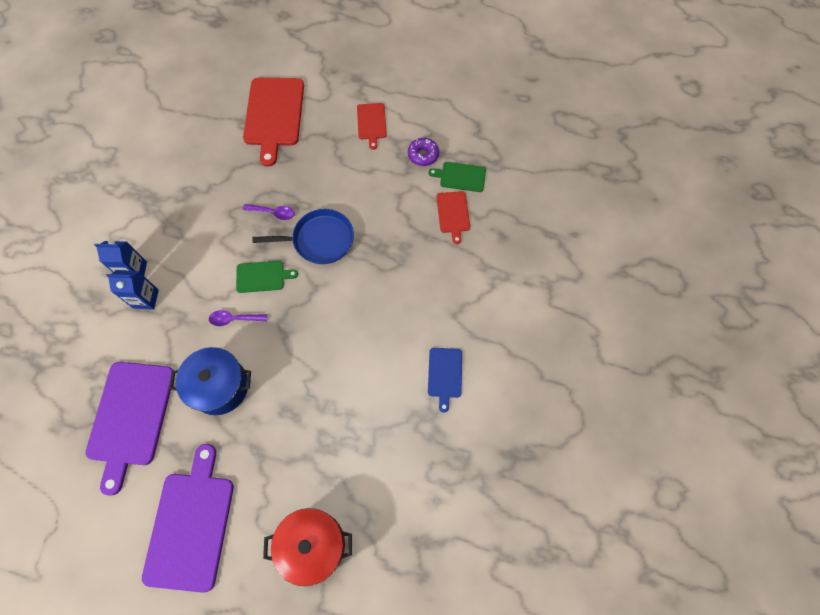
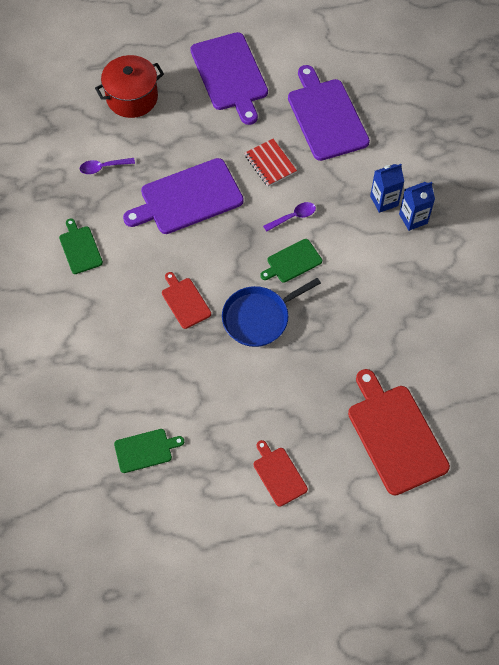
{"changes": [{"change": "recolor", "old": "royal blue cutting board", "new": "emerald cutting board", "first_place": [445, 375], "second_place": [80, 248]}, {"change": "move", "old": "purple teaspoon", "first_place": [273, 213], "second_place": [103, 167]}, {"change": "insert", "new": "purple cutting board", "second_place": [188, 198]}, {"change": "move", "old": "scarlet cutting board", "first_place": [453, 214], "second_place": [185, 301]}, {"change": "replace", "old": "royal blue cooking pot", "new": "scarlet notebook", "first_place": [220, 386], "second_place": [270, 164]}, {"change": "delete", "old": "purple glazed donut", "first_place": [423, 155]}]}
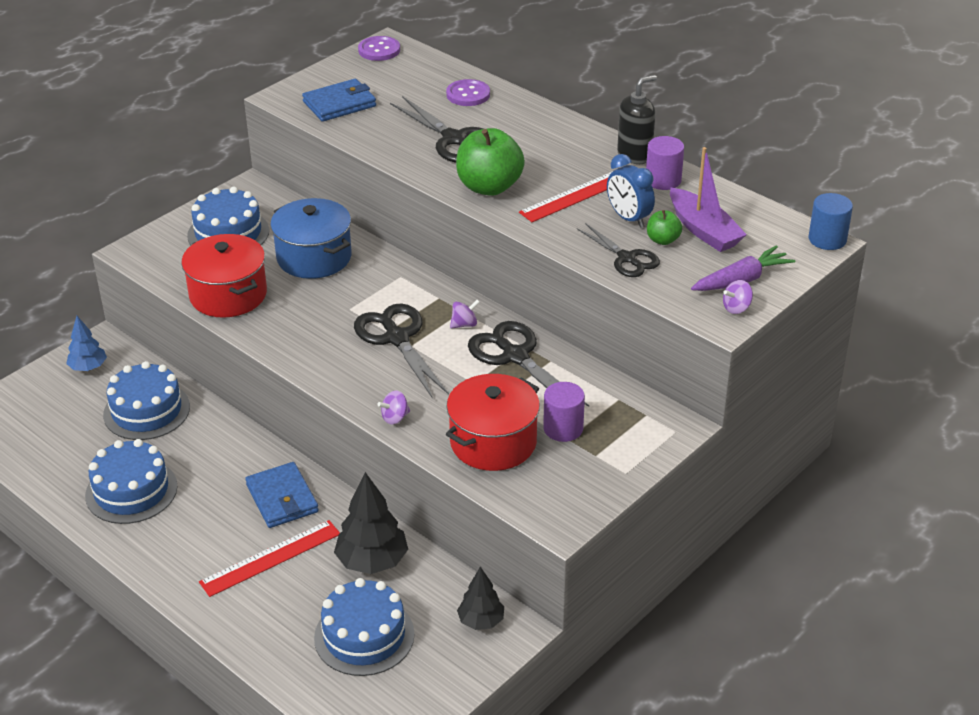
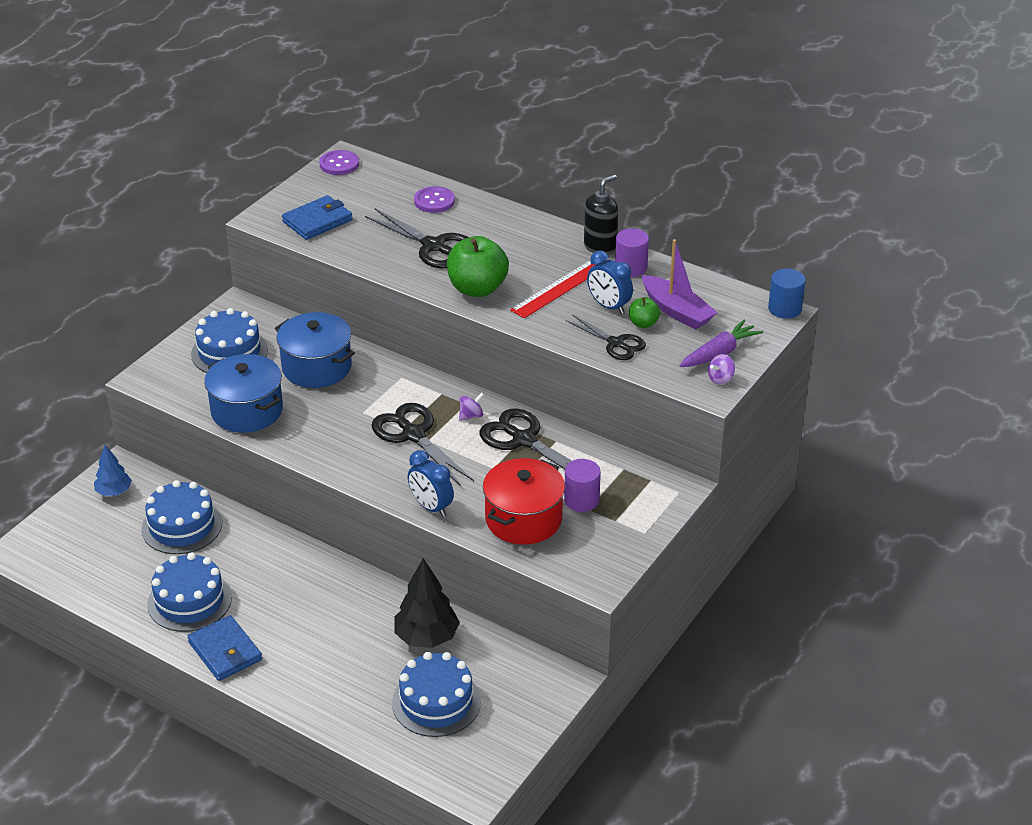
{"changes": [{"change": "move", "old": "royal blue card wallet", "first_place": [282, 498], "second_place": [225, 651]}, {"change": "recolor", "old": "scarlet cooking pot", "new": "royal blue cooking pot", "first_place": [228, 295], "second_place": [247, 411]}, {"change": "replace", "old": "purple spinning top", "new": "royal blue alarm clock", "first_place": [395, 418], "second_place": [431, 507]}, {"change": "delete", "old": "scarlet ruler", "first_place": [271, 558]}, {"change": "delete", "old": "jet-black toy tree", "first_place": [481, 621]}]}
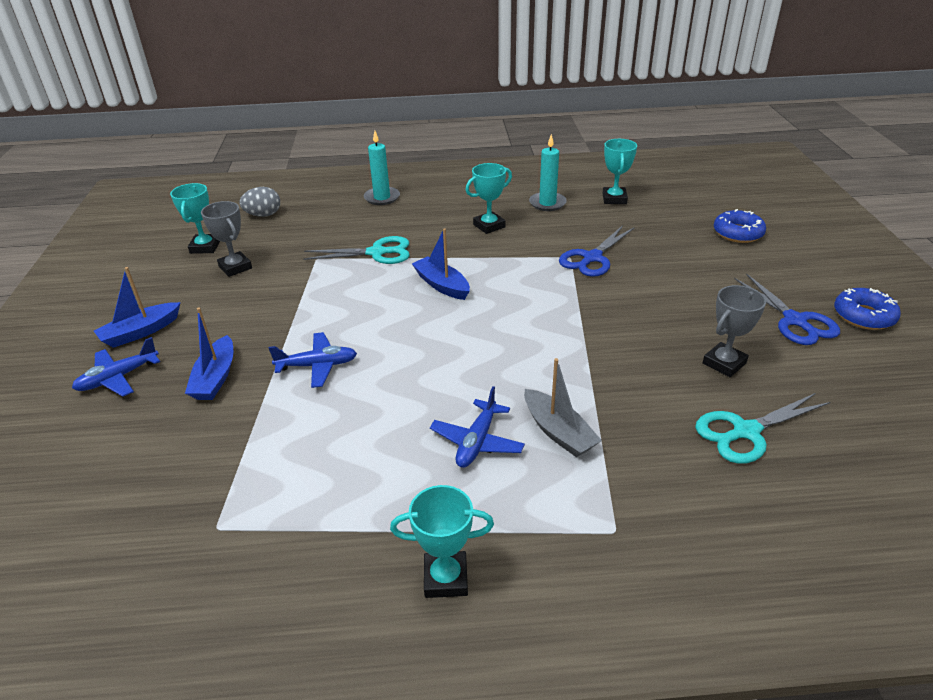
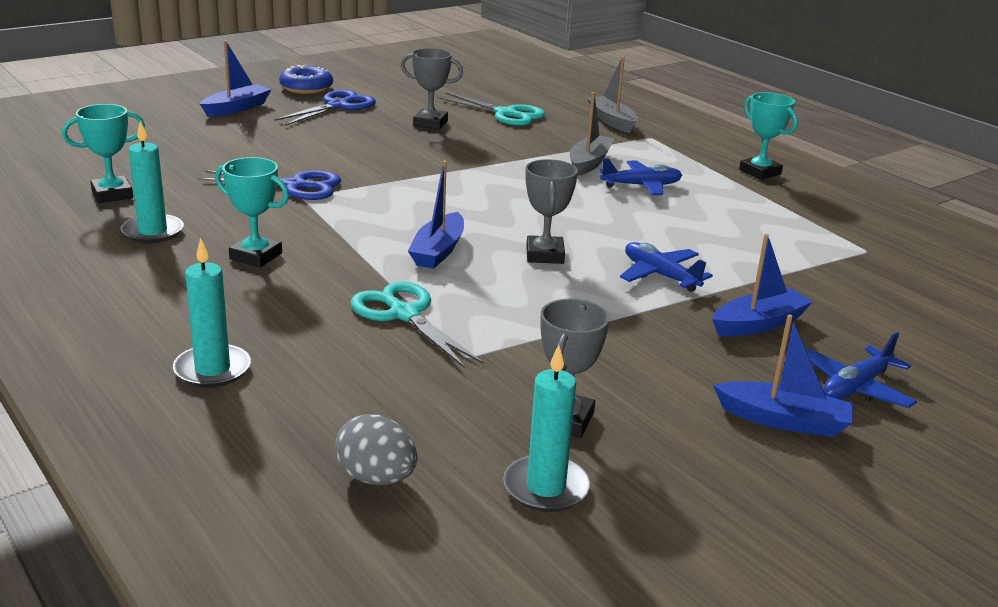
{"changes": [{"change": "insert", "new": "royal blue boat", "second_place": [237, 108]}, {"change": "replace", "old": "teal award cup", "new": "teal candle", "first_place": [205, 247], "second_place": [546, 487]}, {"change": "insert", "new": "gray award cup", "second_place": [545, 255]}, {"change": "insert", "new": "gray boat", "second_place": [611, 121]}, {"change": "rotate", "old": "royal blue toy plane", "first_place": [118, 378], "second_place": [856, 387], "degrees": 120}, {"change": "delete", "old": "royal blue glazed donut", "first_place": [737, 233]}]}
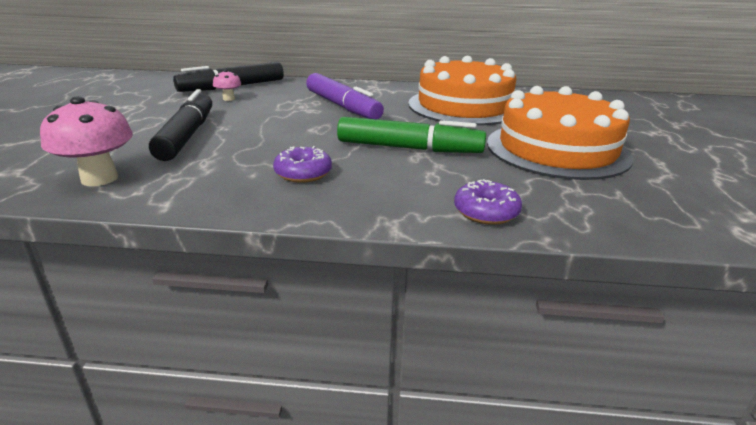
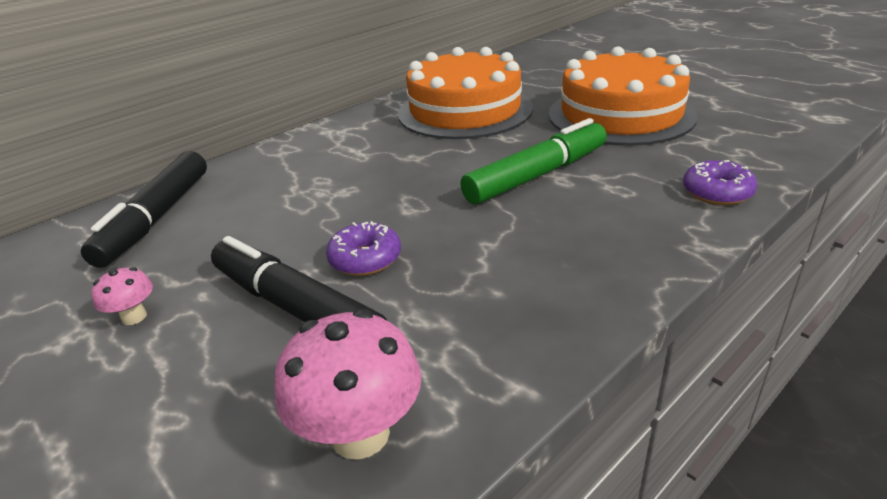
{"changes": [{"change": "move", "old": "rose-pink fungus", "first_place": [229, 99], "second_place": [134, 317]}, {"change": "move", "old": "purple glazed donut", "first_place": [303, 173], "second_place": [365, 259]}, {"change": "delete", "old": "purple felt pen", "first_place": [342, 106]}]}
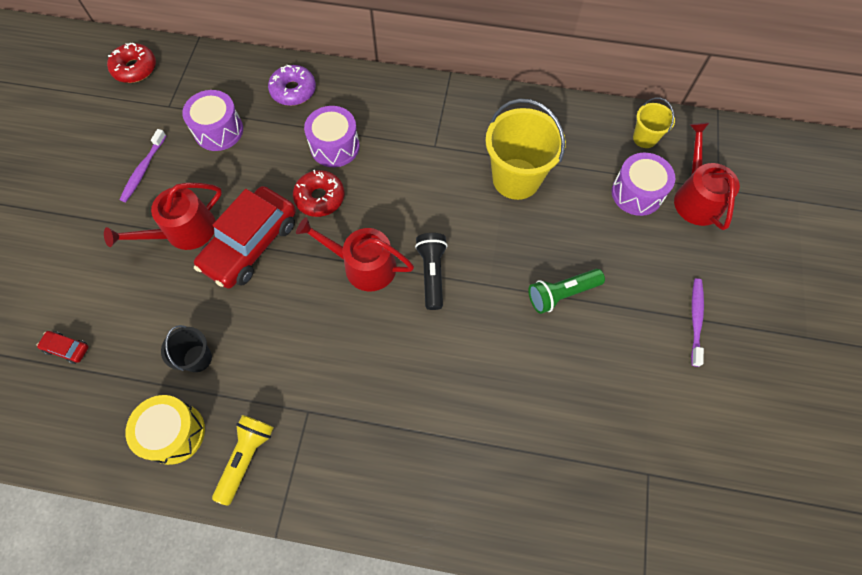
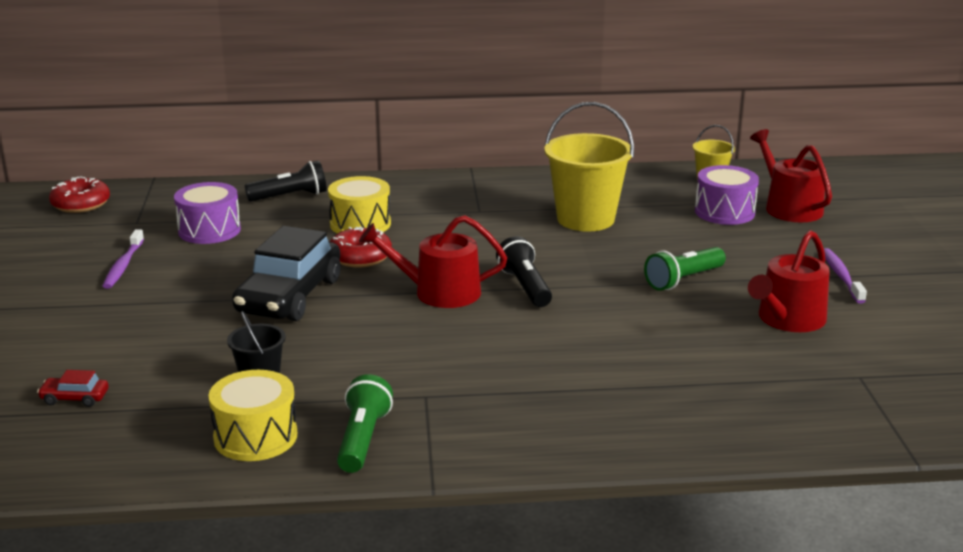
{"changes": [{"change": "recolor", "old": "scarlet toy car", "new": "jet-black toy car", "first_place": [251, 244], "second_place": [289, 296]}, {"change": "replace", "old": "purple glazed donut", "new": "jet-black pocket torch", "first_place": [293, 90], "second_place": [290, 196]}, {"change": "recolor", "old": "purple toy drum", "new": "yellow toy drum", "first_place": [335, 146], "second_place": [360, 224]}, {"change": "recolor", "old": "yellow pocket torch", "new": "emerald pocket torch", "first_place": [246, 457], "second_place": [362, 439]}, {"change": "move", "old": "scarlet watering can", "first_place": [183, 231], "second_place": [787, 319]}]}
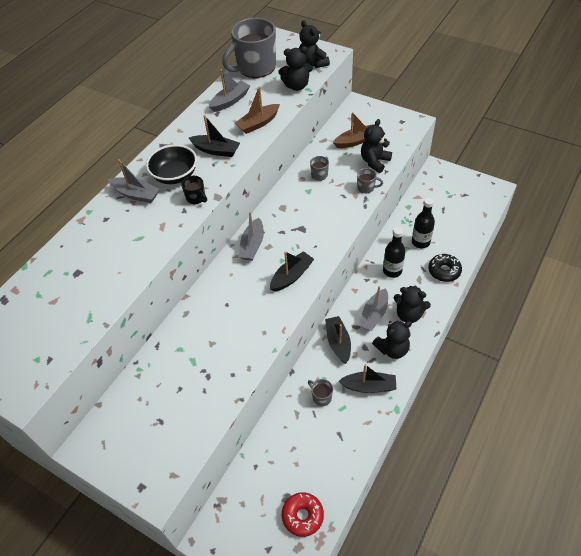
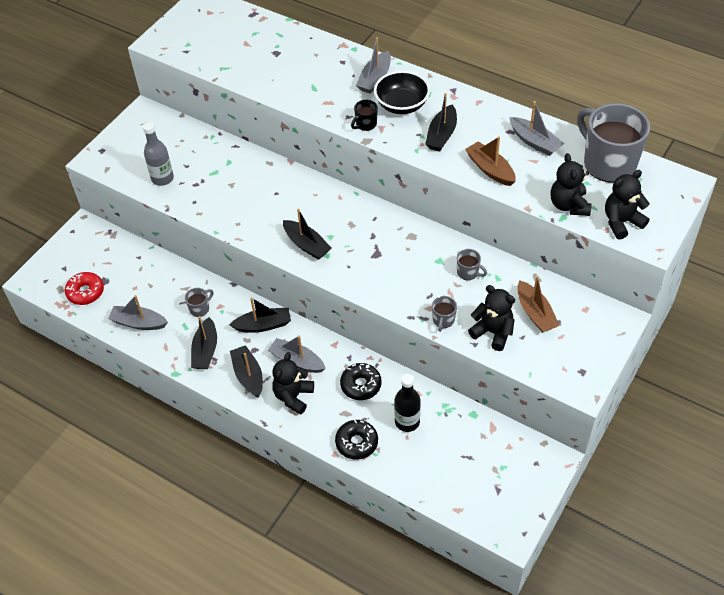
{"changes": [{"change": "move", "old": "gray boat", "first_place": [252, 245], "second_place": [138, 323]}, {"change": "insert", "new": "gray flask", "second_place": [162, 178]}, {"change": "replace", "old": "jet-black stuffed bear", "new": "jet-black boat", "first_place": [392, 349], "second_place": [248, 375]}, {"change": "replace", "old": "jet-black flask", "new": "jet-black glazed donut", "first_place": [392, 271], "second_place": [361, 385]}]}
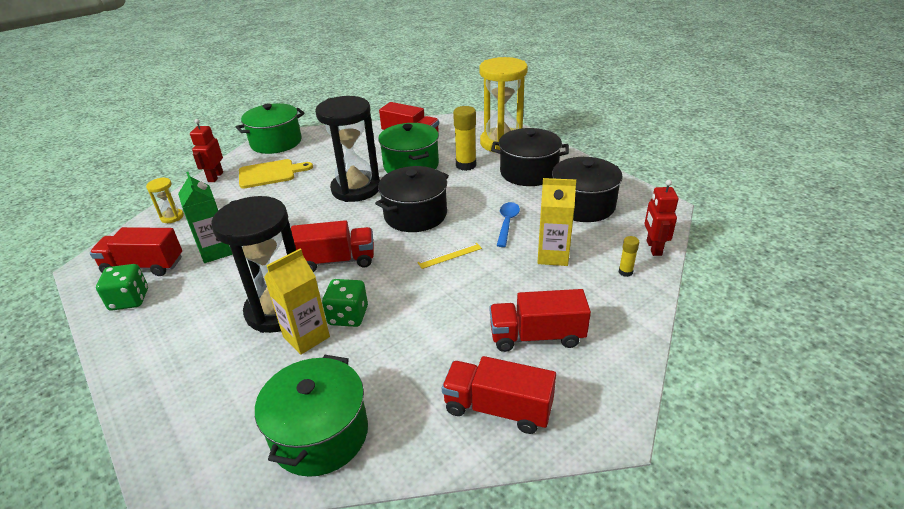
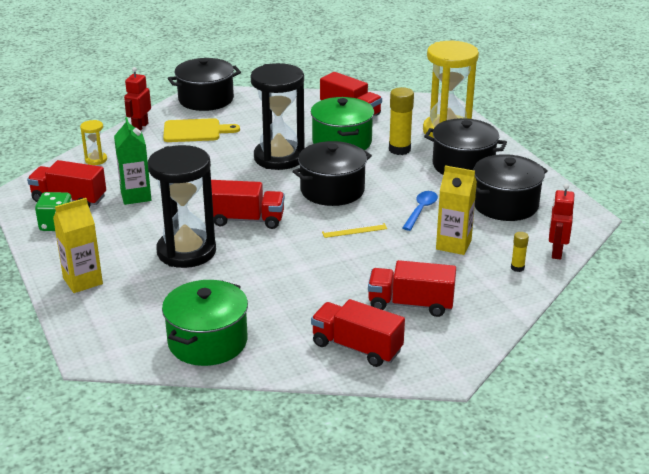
{"changes": [{"change": "move", "old": "yellow juice carton", "first_place": [306, 337], "second_place": [82, 281]}, {"change": "recolor", "old": "emerald cooking pot", "new": "jet-black cooking pot", "first_place": [276, 142], "second_place": [206, 99]}, {"change": "delete", "old": "emerald die", "first_place": [348, 316]}]}
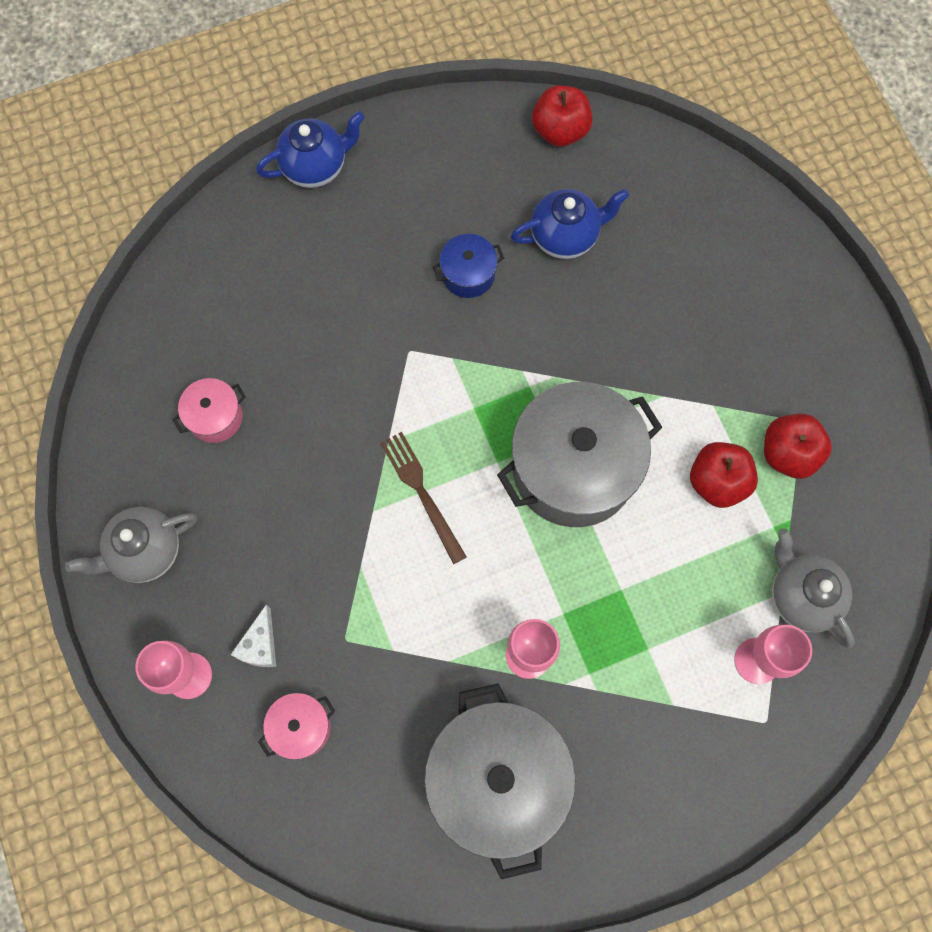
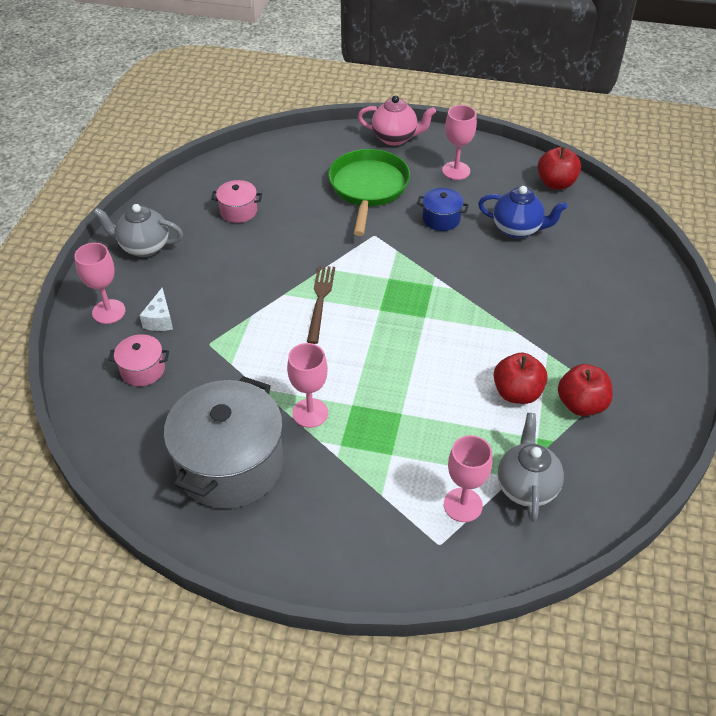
{"changes": [{"change": "rotate", "old": "pure white cheese wedge", "first_place": [260, 645], "second_place": [160, 319], "degrees": -45}, {"change": "insert", "new": "emerald pan", "second_place": [368, 188]}, {"change": "recolor", "old": "royal blue teapot", "new": "rose-pink teapot", "first_place": [315, 167], "second_place": [395, 138]}, {"change": "insert", "new": "rose-pink goblet", "second_place": [456, 171]}, {"change": "delete", "old": "gray cooking pot", "first_place": [574, 468]}]}
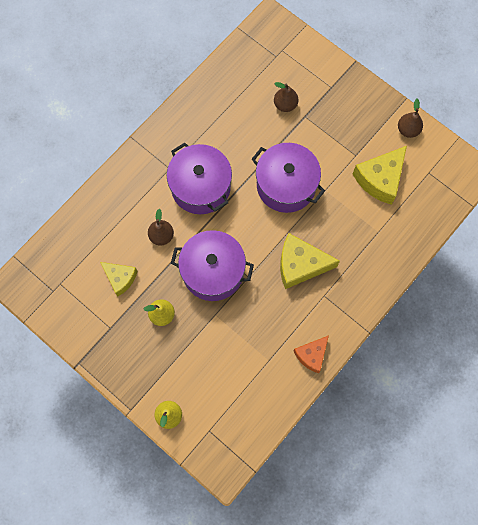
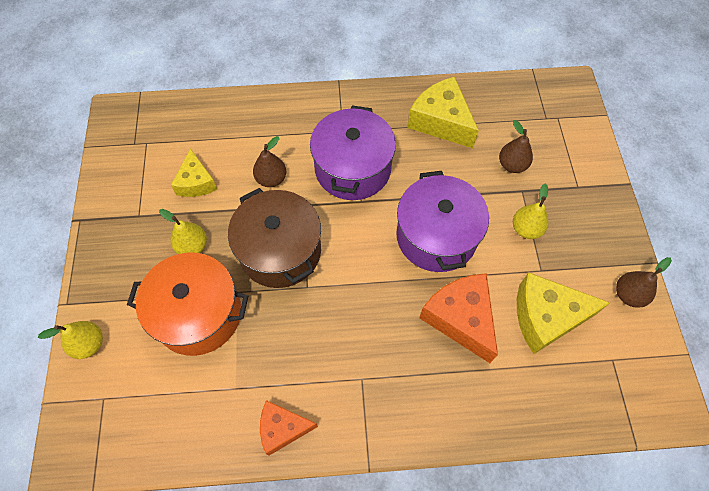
{"changes": [{"change": "insert", "new": "orange-coloured cooking pot", "second_place": [198, 314]}, {"change": "recolor", "old": "purple cooking pot", "new": "russet cooking pot", "first_place": [213, 271], "second_place": [280, 251]}, {"change": "move", "old": "yellow cheese wedge", "first_place": [300, 265], "second_place": [441, 121]}, {"change": "insert", "new": "orange-coloured cheese wedge", "second_place": [460, 318]}, {"change": "insert", "new": "yellow pear fruit", "second_place": [526, 229]}]}
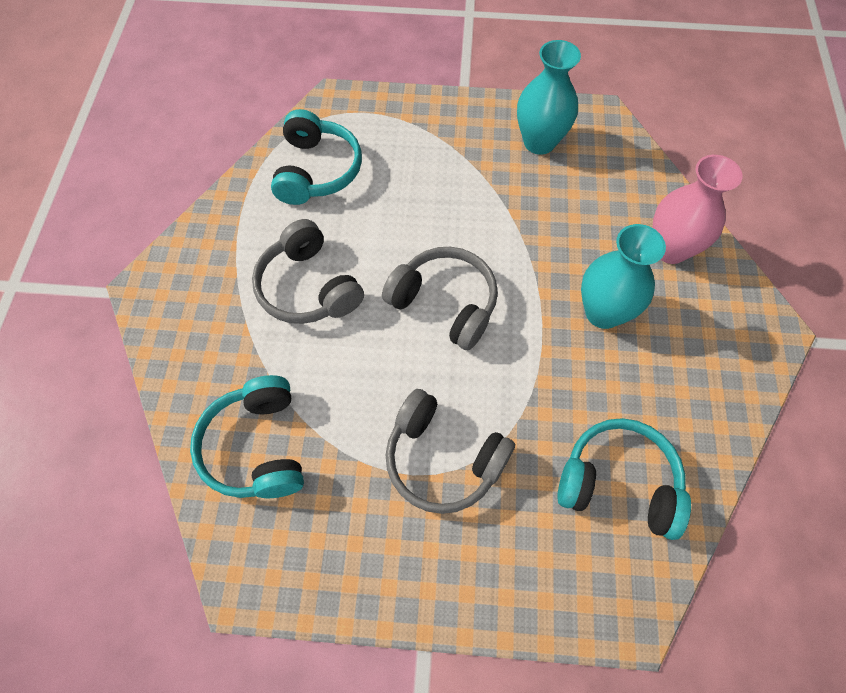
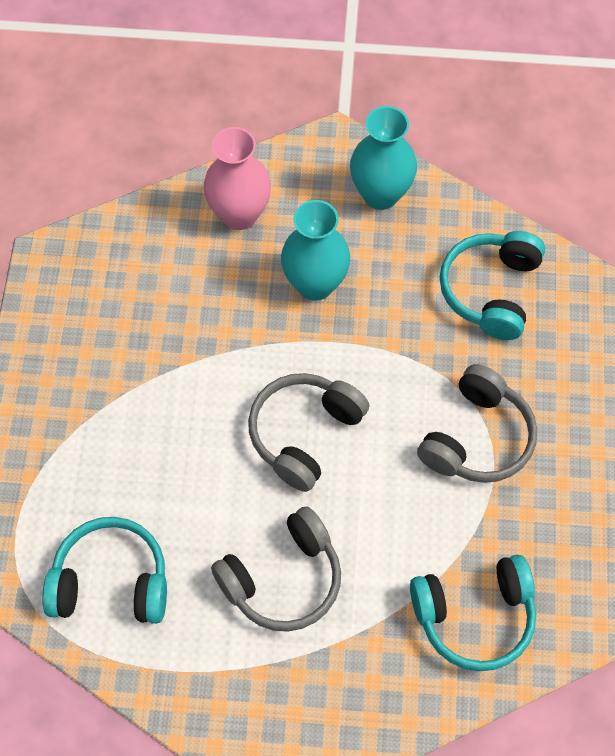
{"changes": [{"change": "move", "old": "teal vase", "first_place": [539, 142], "second_place": [380, 194]}]}
